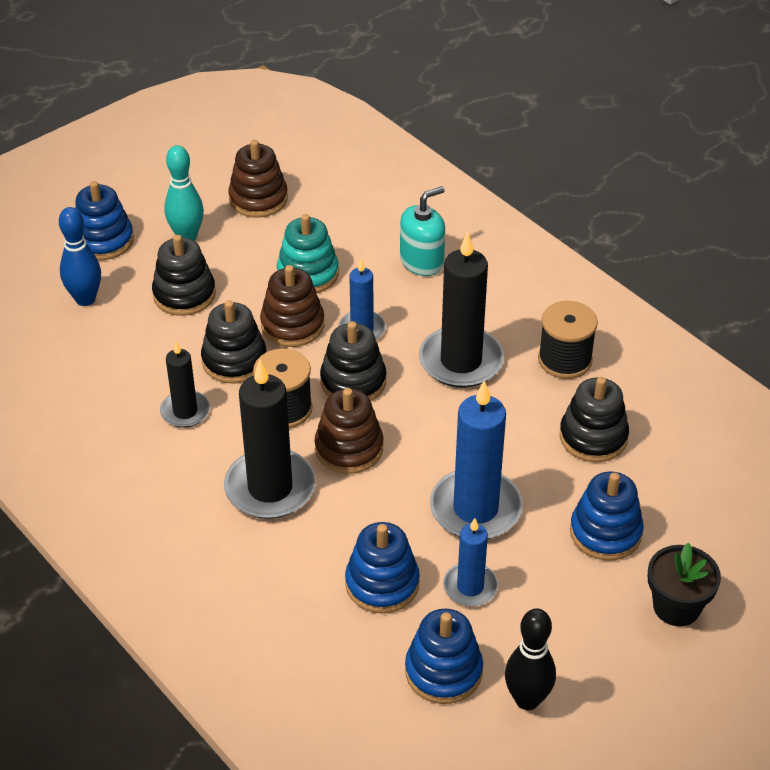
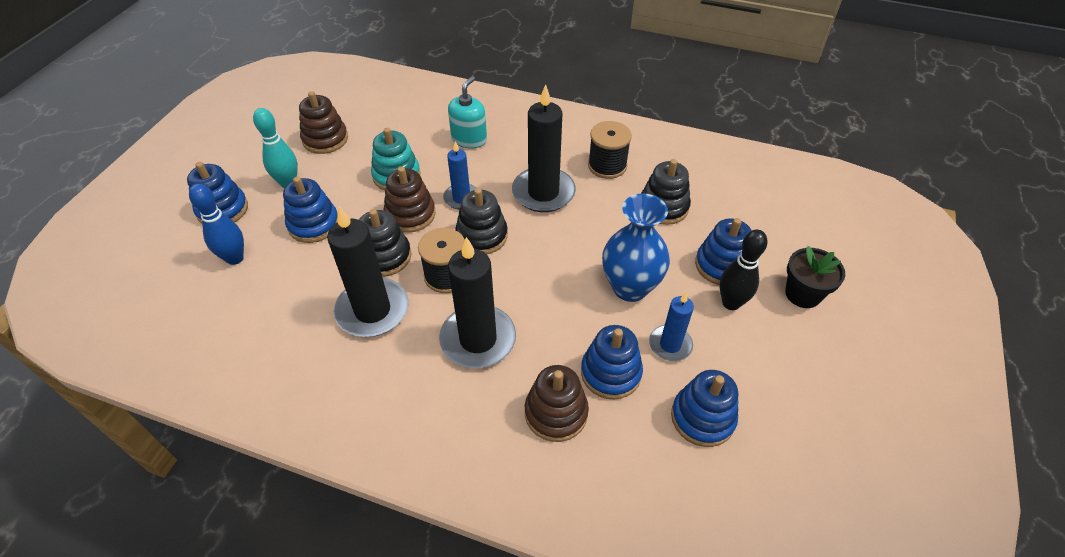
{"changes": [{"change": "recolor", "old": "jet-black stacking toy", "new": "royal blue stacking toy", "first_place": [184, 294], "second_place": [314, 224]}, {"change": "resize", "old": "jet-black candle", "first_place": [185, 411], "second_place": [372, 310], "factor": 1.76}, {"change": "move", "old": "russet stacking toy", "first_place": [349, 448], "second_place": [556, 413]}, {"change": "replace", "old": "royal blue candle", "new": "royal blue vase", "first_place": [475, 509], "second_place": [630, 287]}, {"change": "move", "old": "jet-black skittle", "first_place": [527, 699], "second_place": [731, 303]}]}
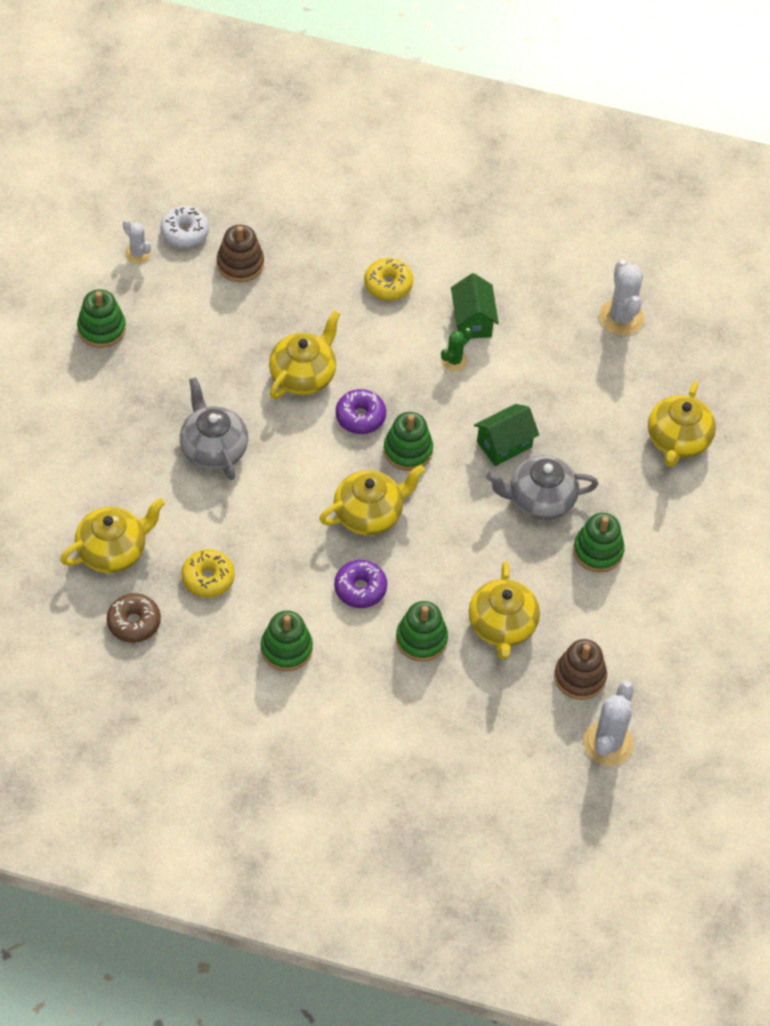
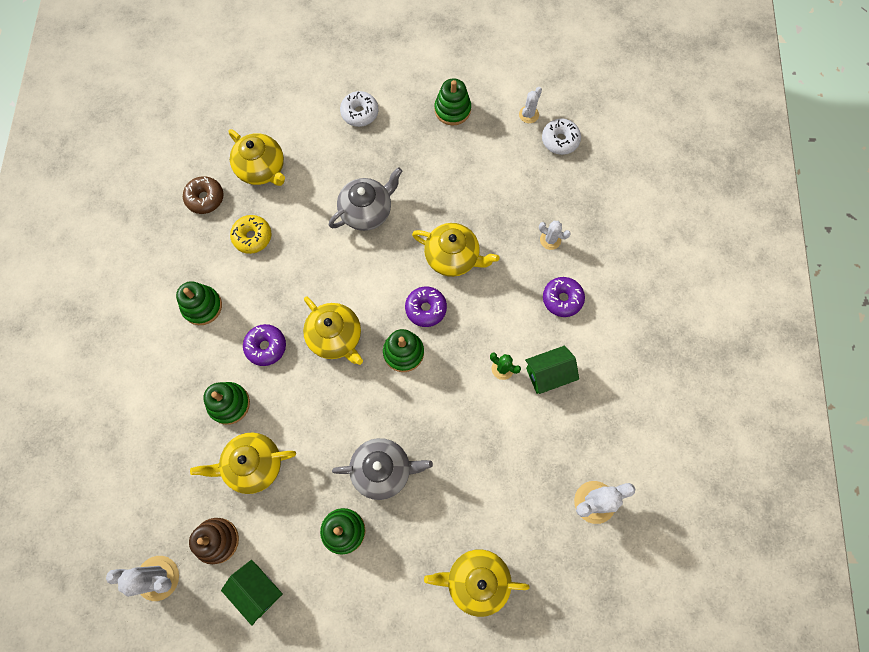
{"changes": [{"change": "move", "old": "emerald house", "first_place": [504, 444], "second_place": [257, 590]}, {"change": "rotate", "old": "gray teapot", "first_place": [540, 500], "second_place": [382, 470], "degrees": 105}, {"change": "insert", "new": "pure white glazed donut", "second_place": [360, 113]}, {"change": "insert", "new": "pure white prickly plant", "second_place": [550, 240]}, {"change": "recolor", "old": "yellow glazed donut", "new": "purple glazed donut", "first_place": [388, 284], "second_place": [562, 299]}, {"change": "delete", "old": "russet stacking toy", "first_place": [240, 264]}]}
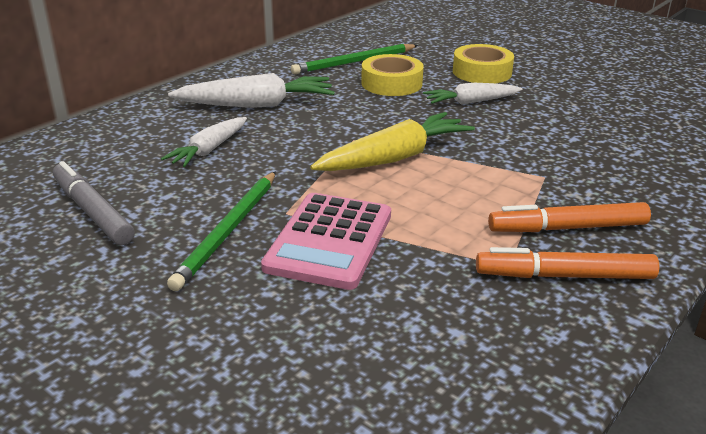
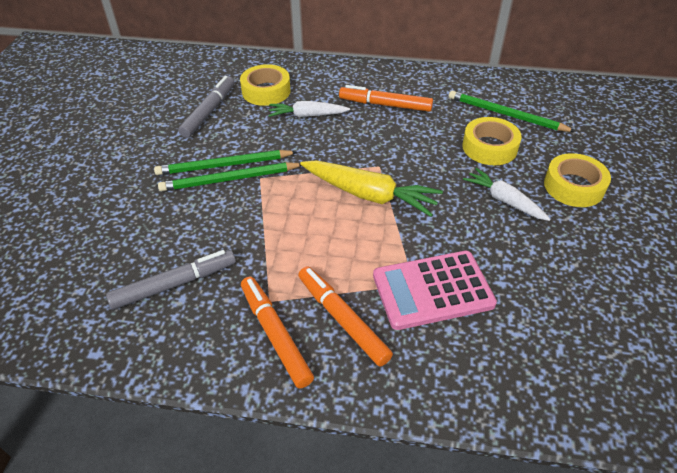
{"changes": [{"change": "insert", "new": "gray felt pen", "second_place": [175, 284]}, {"change": "insert", "new": "emerald lead pencil", "second_place": [230, 179]}, {"change": "insert", "new": "yellow sticky tape", "second_place": [266, 91]}, {"change": "replace", "old": "pure white toy carrot", "new": "orange-coloured felt pen", "first_place": [257, 105], "second_place": [385, 105]}, {"change": "move", "old": "rose-pink pocket calculator", "first_place": [329, 241], "second_place": [432, 290]}]}
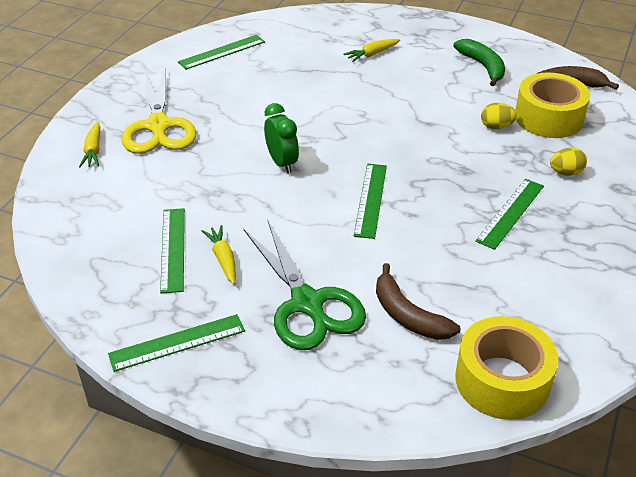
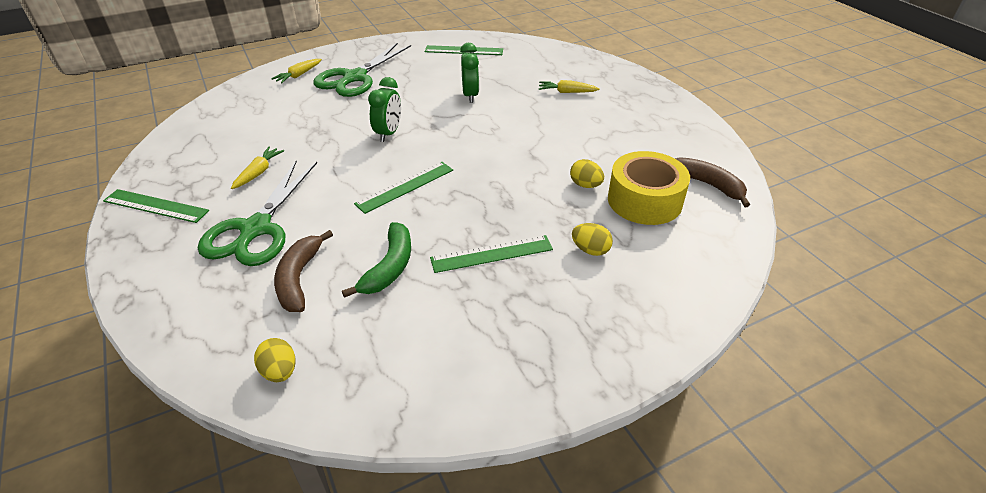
{"changes": [{"change": "replace", "old": "yellow sticky tape", "new": "yellow egg", "first_place": [502, 380], "second_place": [280, 371]}, {"change": "recolor", "old": "yellow shears", "new": "emerald shears", "first_place": [158, 126], "second_place": [355, 77]}, {"change": "move", "old": "emerald toy banana", "first_place": [483, 66], "second_place": [389, 267]}, {"change": "insert", "new": "emerald alarm clock", "second_place": [470, 95]}, {"change": "delete", "old": "emerald ruler", "first_place": [173, 249]}]}
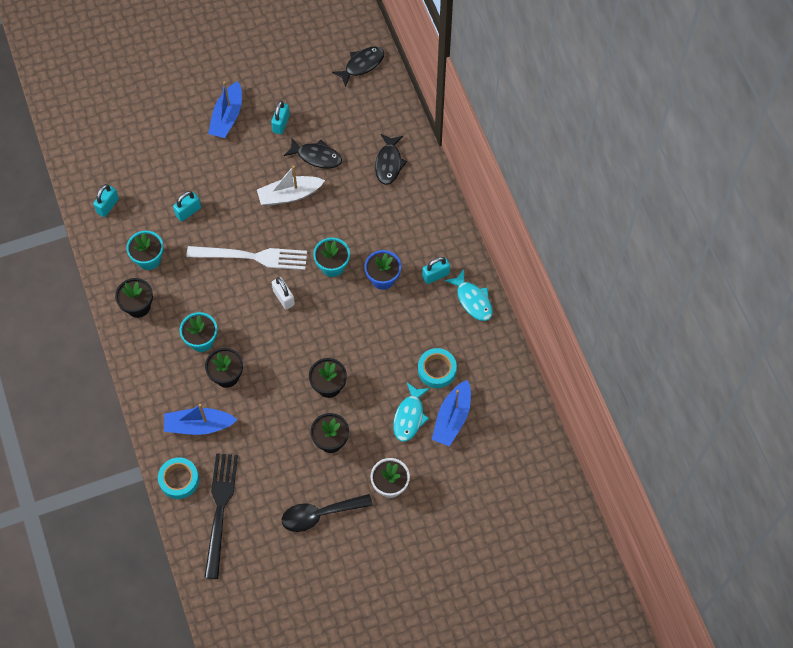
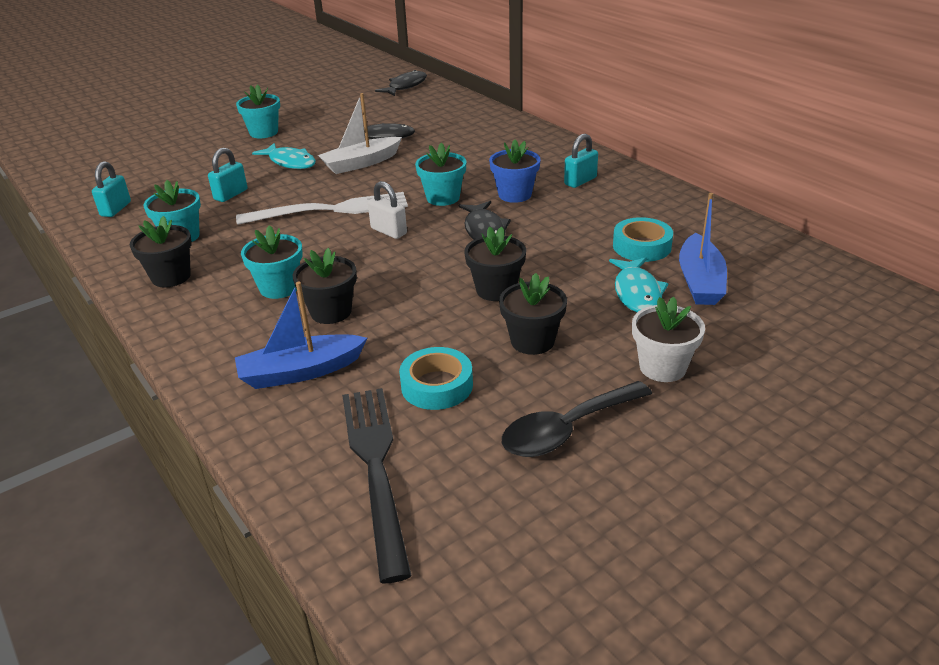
{"changes": [{"change": "replace", "old": "royal blue boat", "new": "teal potted plant", "first_place": [227, 117], "second_place": [264, 132]}, {"change": "move", "old": "teal fish", "first_place": [472, 300], "second_place": [290, 162]}, {"change": "move", "old": "teal sticky tape", "first_place": [179, 480], "second_place": [437, 385]}, {"change": "move", "old": "jet-black fish", "first_place": [389, 163], "second_place": [484, 230]}, {"change": "delete", "old": "teal small lock", "first_place": [281, 124]}]}
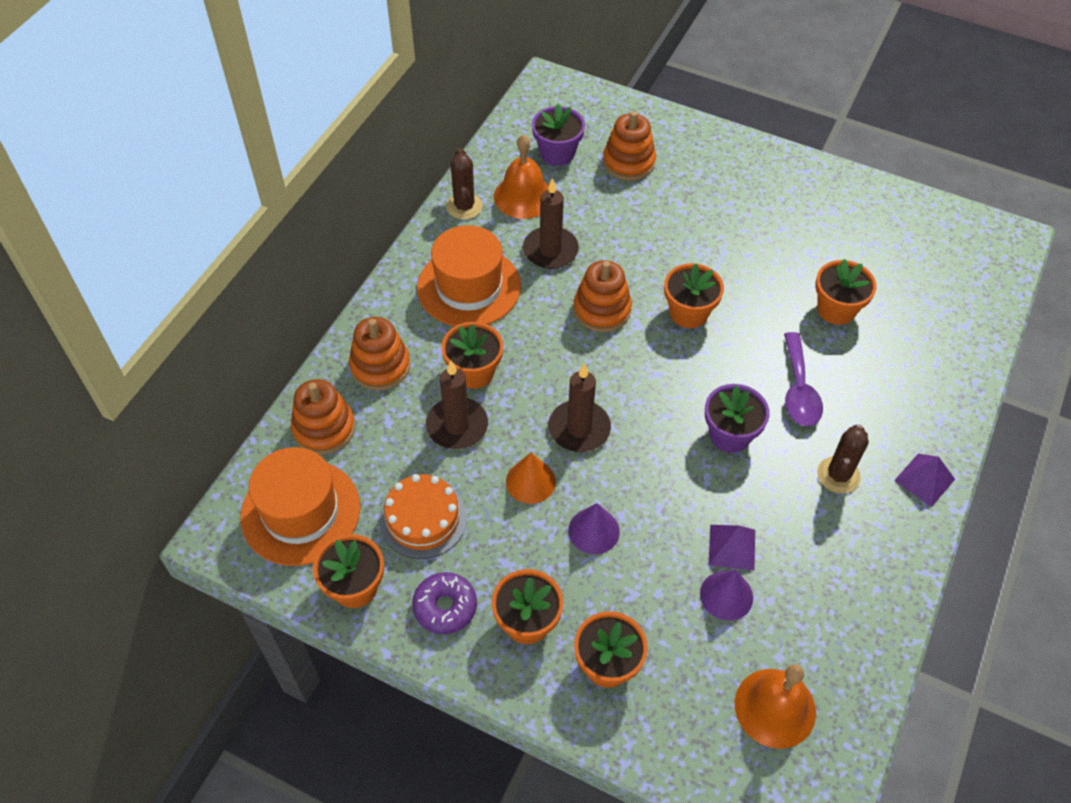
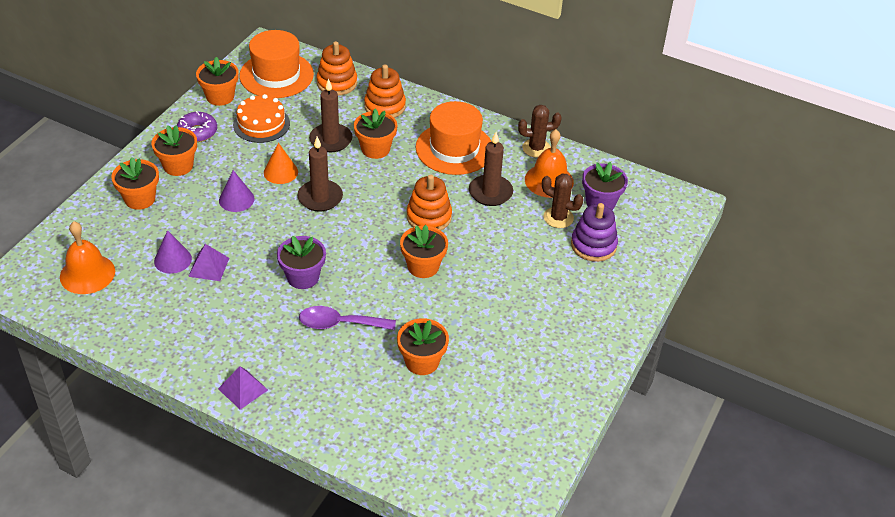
{"changes": [{"change": "move", "old": "russet prickly plant", "first_place": [838, 475], "second_place": [558, 218]}, {"change": "recolor", "old": "orange-coloured stacking toy", "new": "purple stacking toy", "first_place": [628, 162], "second_place": [593, 245]}]}
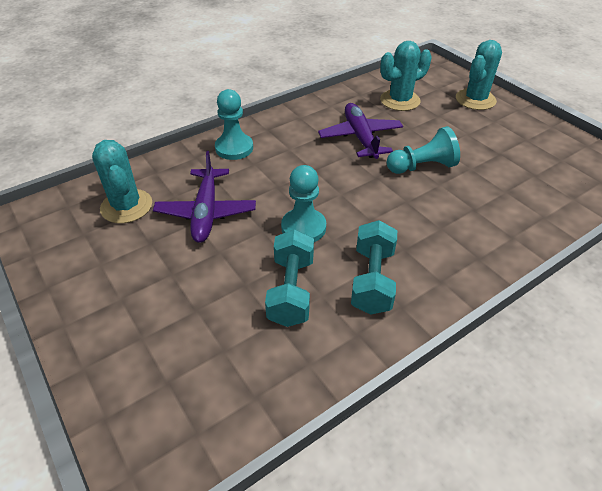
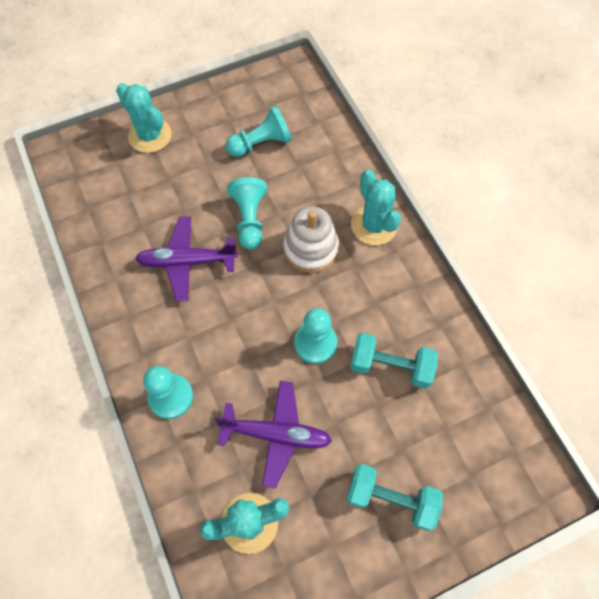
{"changes": [{"change": "insert", "new": "teal pawn", "second_place": [261, 143]}, {"change": "insert", "new": "pure white stacking toy", "second_place": [311, 248]}, {"change": "move", "old": "teal hand weight", "first_place": [372, 280], "second_place": [391, 499]}, {"change": "move", "old": "teal prickly plant", "first_place": [400, 100], "second_place": [374, 225]}]}
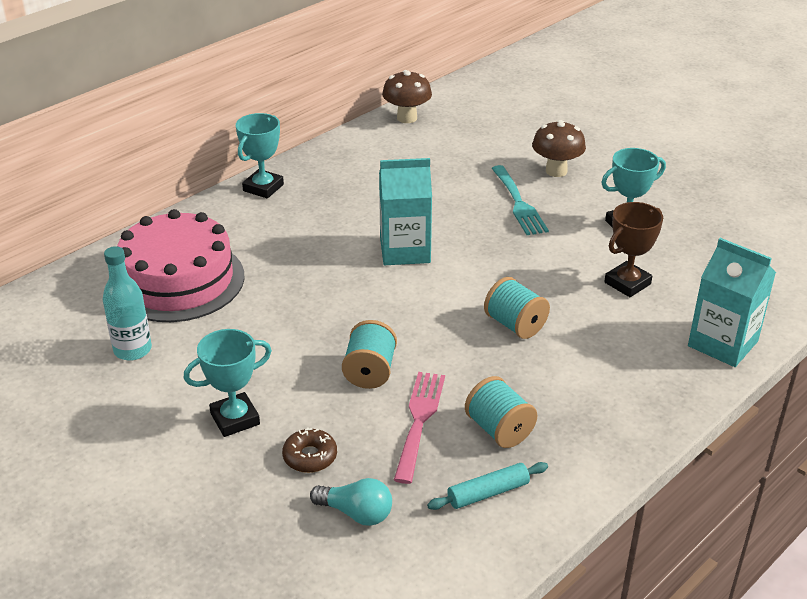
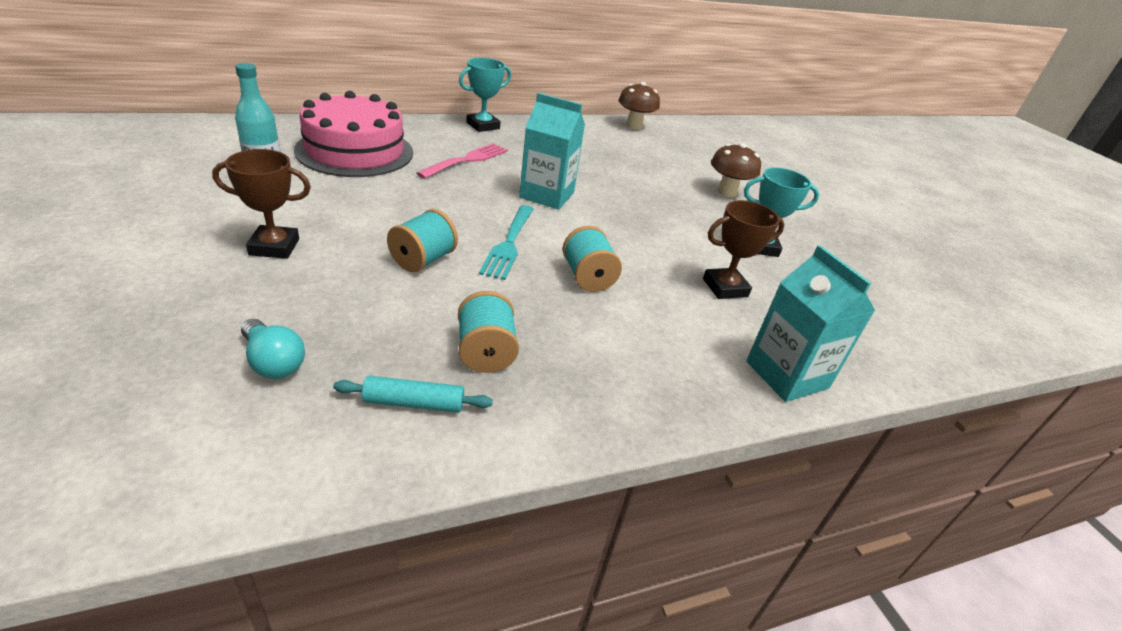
{"changes": [{"change": "recolor", "old": "teal award cup", "new": "russet award cup", "first_place": [235, 419], "second_place": [274, 247]}, {"change": "move", "old": "rose-pink fork", "first_place": [419, 421], "second_place": [467, 160]}, {"change": "move", "old": "teal fork", "first_place": [518, 203], "second_place": [509, 243]}, {"change": "delete", "old": "russet glazed donut", "first_place": [310, 456]}]}
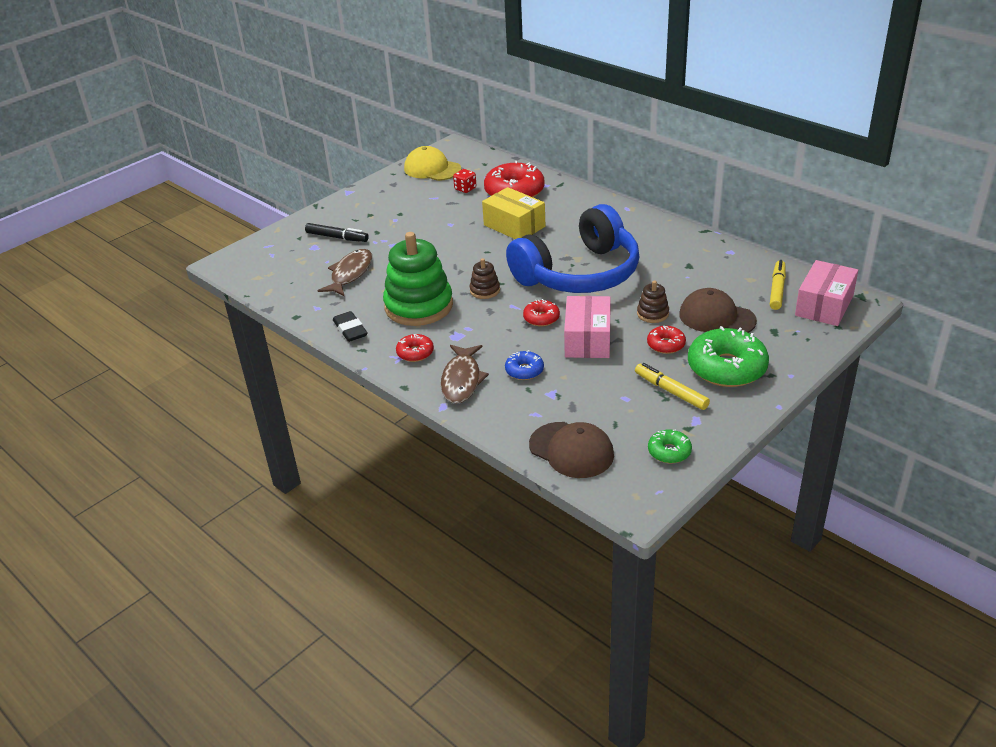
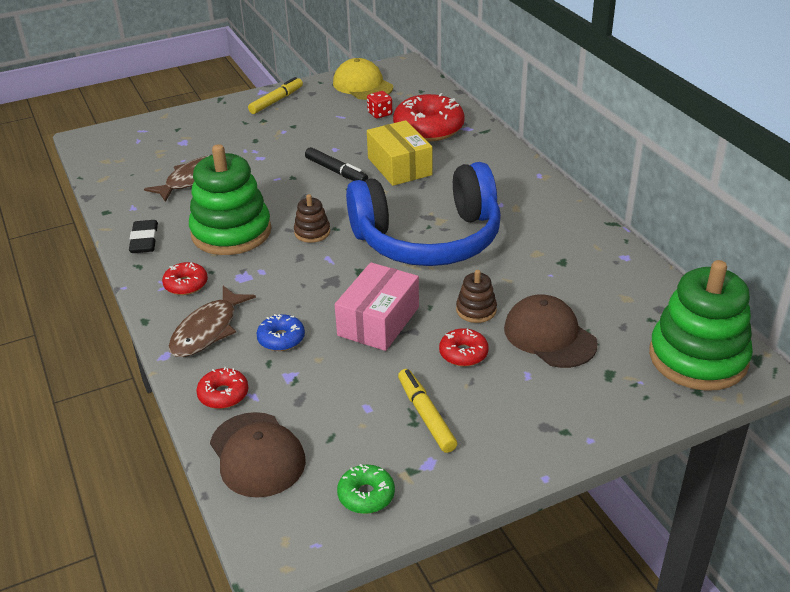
{"changes": [{"change": "move", "old": "scarlet glazed donut", "first_place": [541, 318], "second_place": [223, 394]}, {"change": "move", "old": "yellow felt pen", "first_place": [777, 289], "second_place": [276, 101]}, {"change": "move", "old": "jet-black felt pen", "first_place": [337, 237], "second_place": [336, 171]}, {"change": "replace", "old": "rose-pink package", "new": "emerald stacking toy", "first_place": [824, 305], "second_place": [698, 358]}, {"change": "delete", "old": "emerald glazed donut", "first_place": [726, 368]}]}
